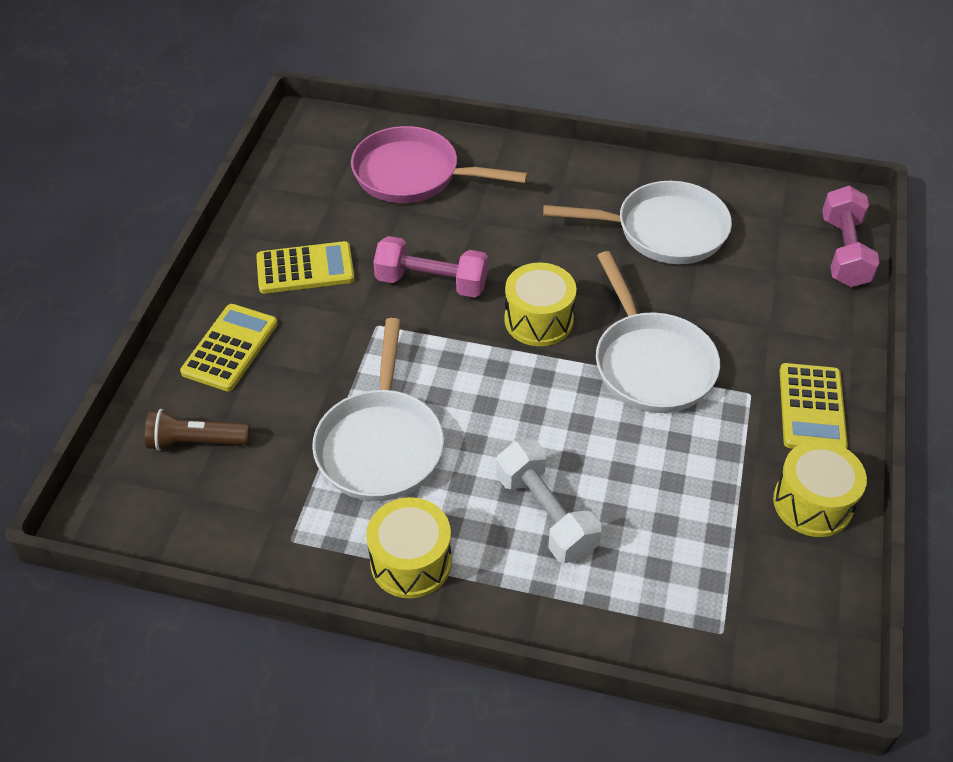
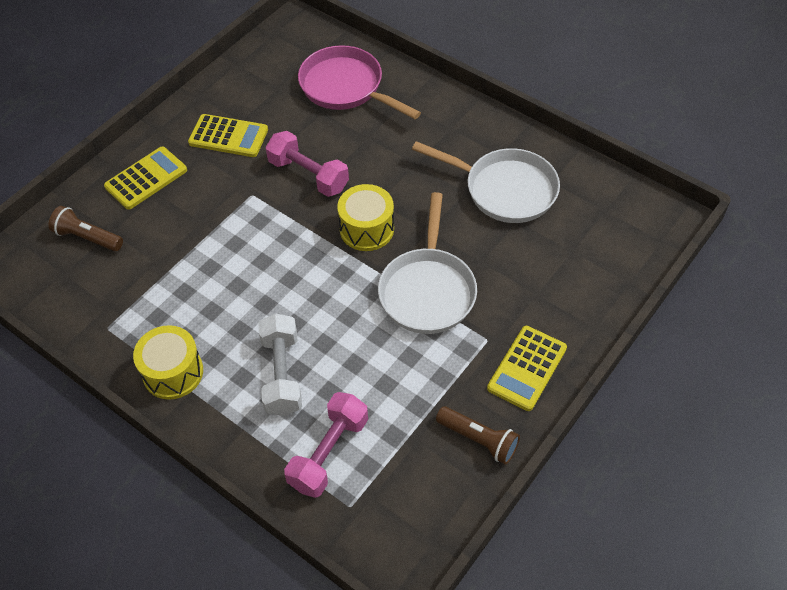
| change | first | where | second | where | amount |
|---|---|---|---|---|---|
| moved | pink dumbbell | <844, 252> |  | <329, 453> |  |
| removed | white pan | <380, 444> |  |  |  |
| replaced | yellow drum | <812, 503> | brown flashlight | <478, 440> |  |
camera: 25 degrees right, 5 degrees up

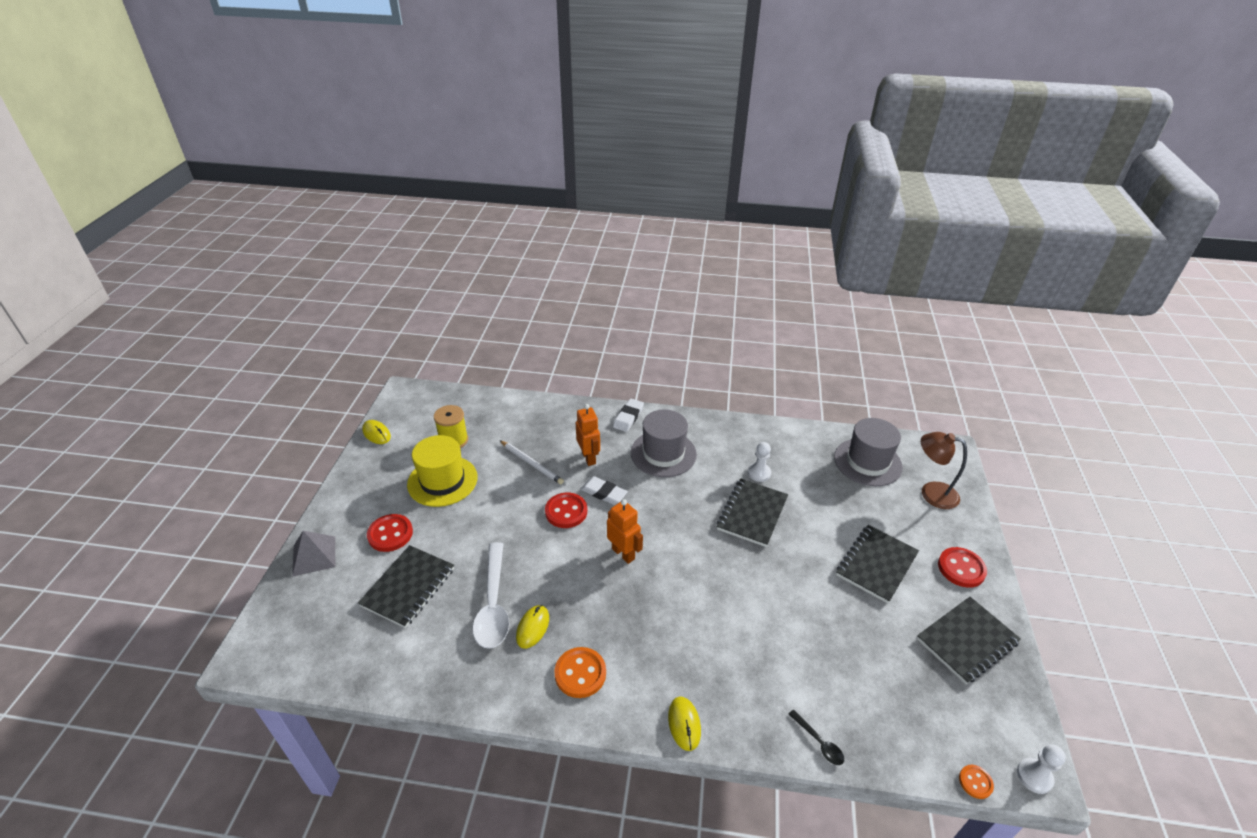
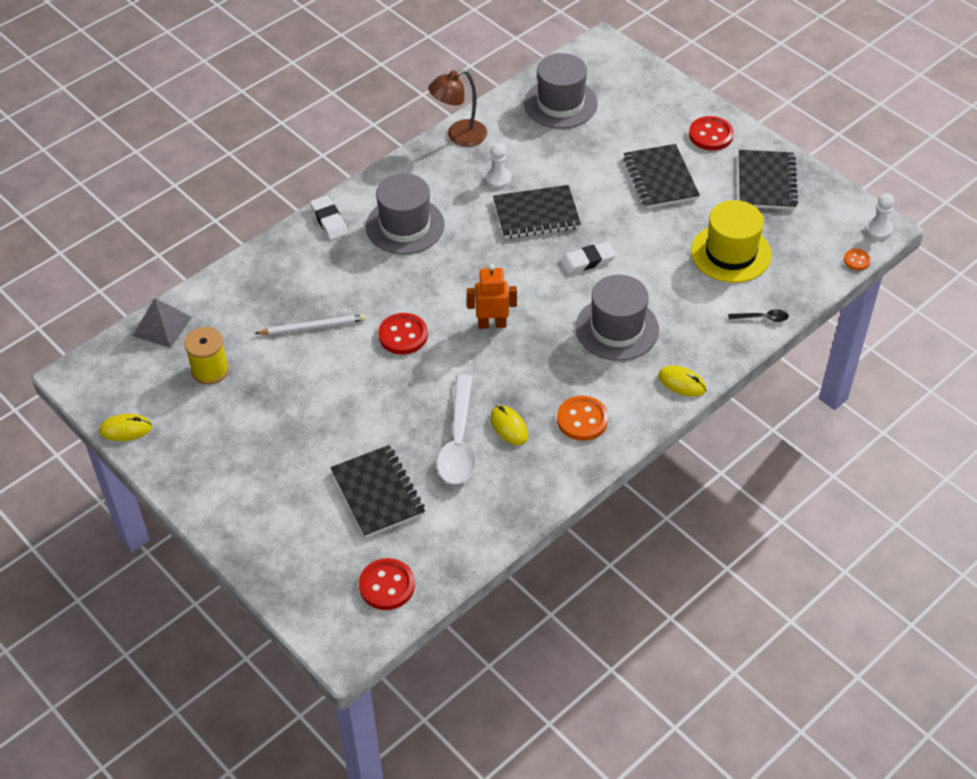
| change | first | where | second | where | amount |
|---|---|---|---|---|---|
| removed | orange robot | <589, 457> |  |  |  |
| moved | brown lamp | <931, 493> |  | <459, 136> |  |
| moved | yellow hat | <442, 481> |  | <730, 253> |  |
| moved | white eraser | <603, 493> |  | <588, 261> |  |
| turned | black notebook | <752, 513> |  | <536, 214> | 75 degrees counterclockwise |
| moved | red button | <390, 534> |  | <387, 585> |  |
| moved | grey pyramid | <314, 556> |  | <162, 326> |  |
| turned | white spoon | <493, 605> |  | <458, 441> | 60 degrees clockwise |
| added |  |  | grey hat | <617, 328> |  |
camera: 50 degrees left, 10 degrees up

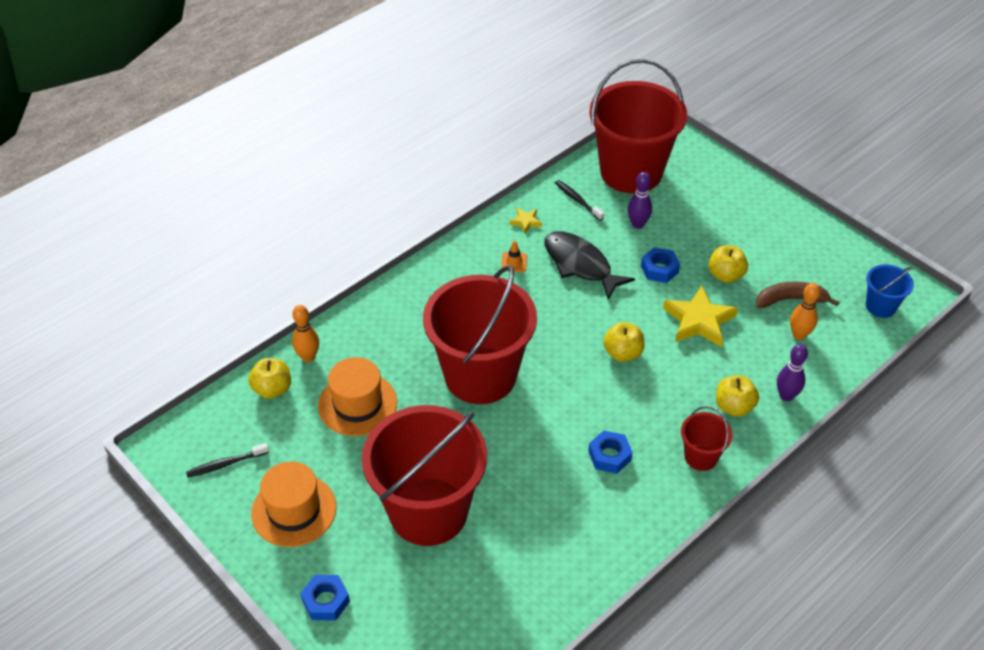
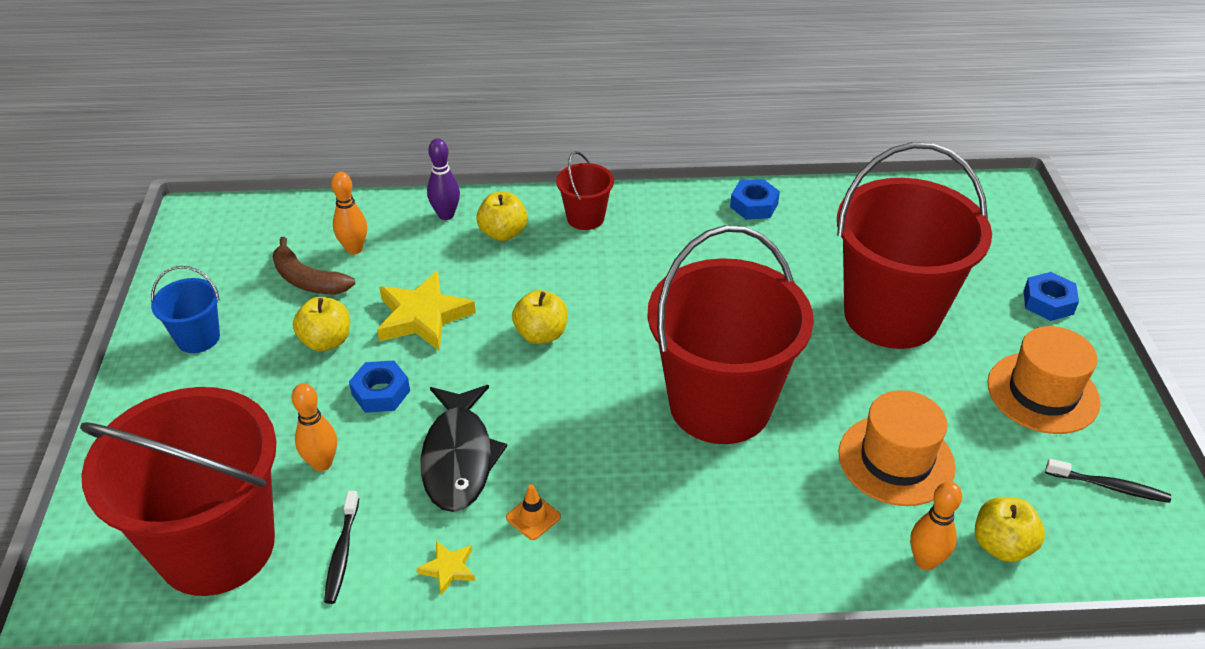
| change | first | where | second | where | amount |
|---|---|---|---|---|---|
| recoloured | purple bowling pin | <638, 224> | orange bowling pin | <322, 463> |  |
| moved | blue bucket | <880, 306> |  | <198, 338> |  |
| moved | blue nut | <609, 456> |  | <754, 205> |  |
camera: 140 degrees left, 5 degrees down

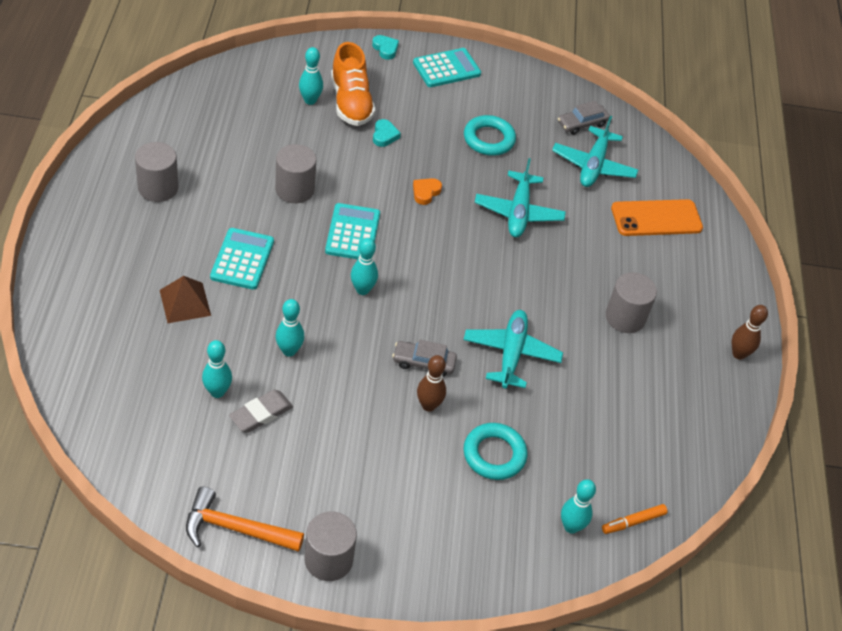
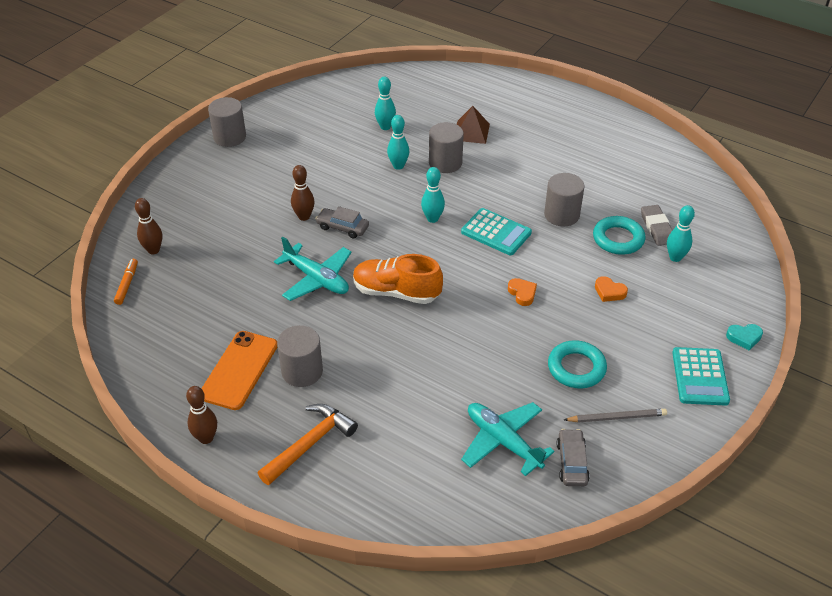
| change | first | where | second | where | amount |
|---|---|---|---|---|---|
| moved | orange shoe | <351, 102> |  | <396, 292> |  |
| recoloured | turquoise heart | <384, 135> | orange heart | <609, 292> |  |
| moved | grey cylinder | <158, 188> |  | <445, 163> |  |
| removed | turquoise plane | <518, 212> |  |  |  |
| moved | orange phone | <656, 218> |  | <239, 370> |  |
| removed | turquoise calculator | <242, 259> |  |  |  |
| turned | grey car | <423, 362> |  | <342, 227> | 105 degrees counterclockwise |
| moved | grey eraser | <261, 414> |  | <656, 228> |  |
| moved | turquoise ring | <494, 454> |  | <618, 239> |  |
| recoloured | turquoise bowling pin | <571, 527> | brown bowling pin | <153, 250> |  |
| moved | orange hammer | <236, 529> |  | <310, 444> |  |
| added |  |  | grey pencil | <617, 417> |  |
camera: 125 degrees right, 5 degrees down

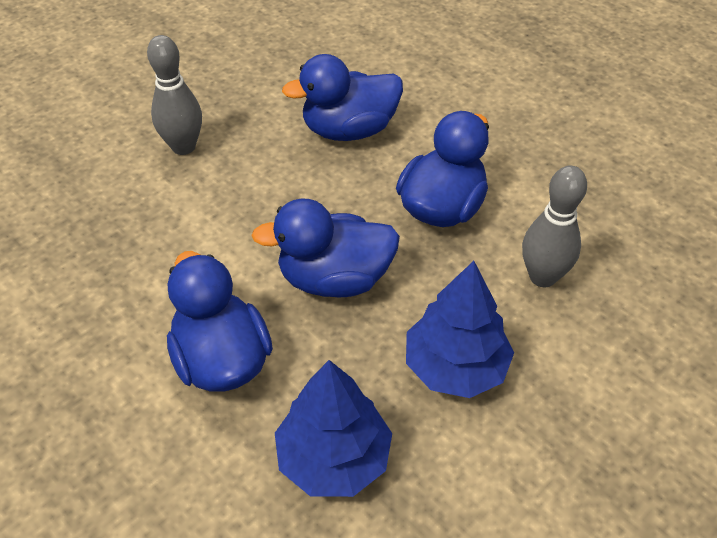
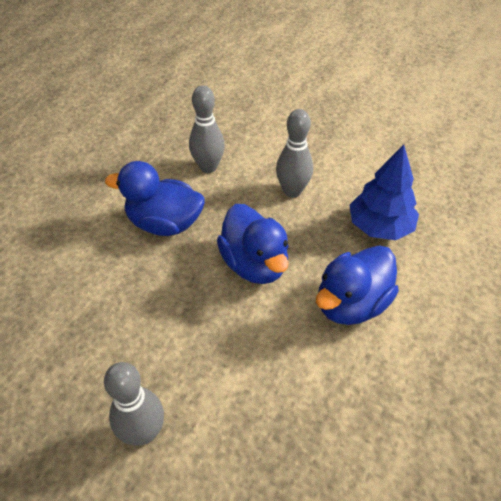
| change | first | where | second | where | amount |
|---|---|---|---|---|---|
| removed | blue duck | <349, 130> |  |  |  |
| replaced | blue tree | <455, 366> | grey bowling pin | <292, 191> |  |
camera: 110 degrees left, 0 degrees up

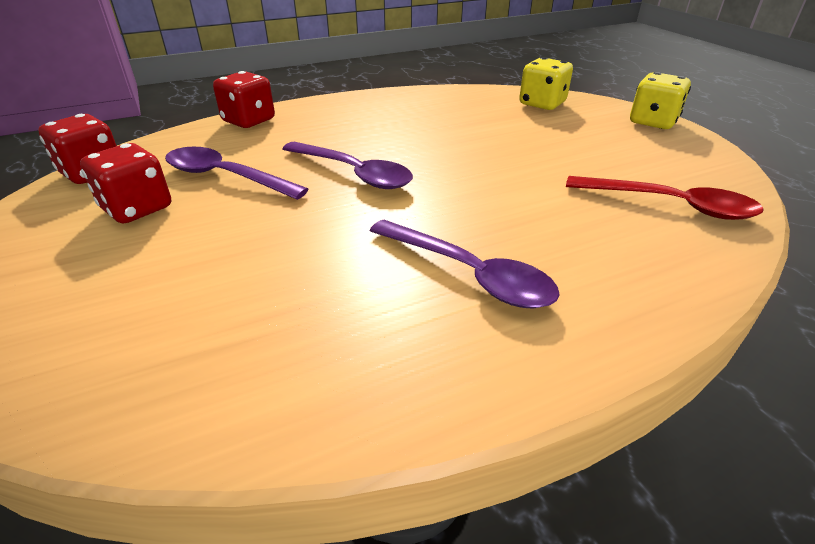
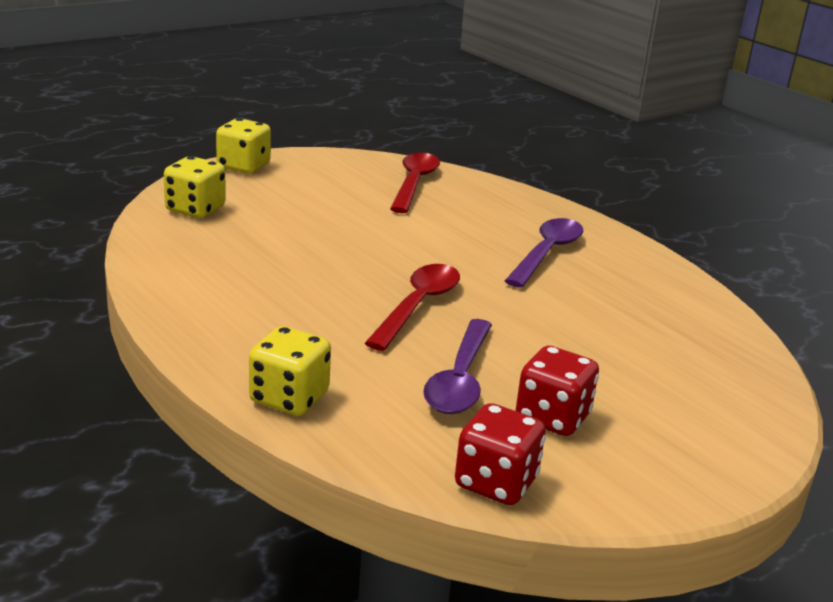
| change | first | where | second | where | amount |
|---|---|---|---|---|---|
| recoloured | red dice | <249, 121> | yellow dice | <289, 398> |  |
| recoloured | purple spoon | <354, 173> | red spoon | <418, 306> |  |
camera: 105 degrees left, 10 degrees down

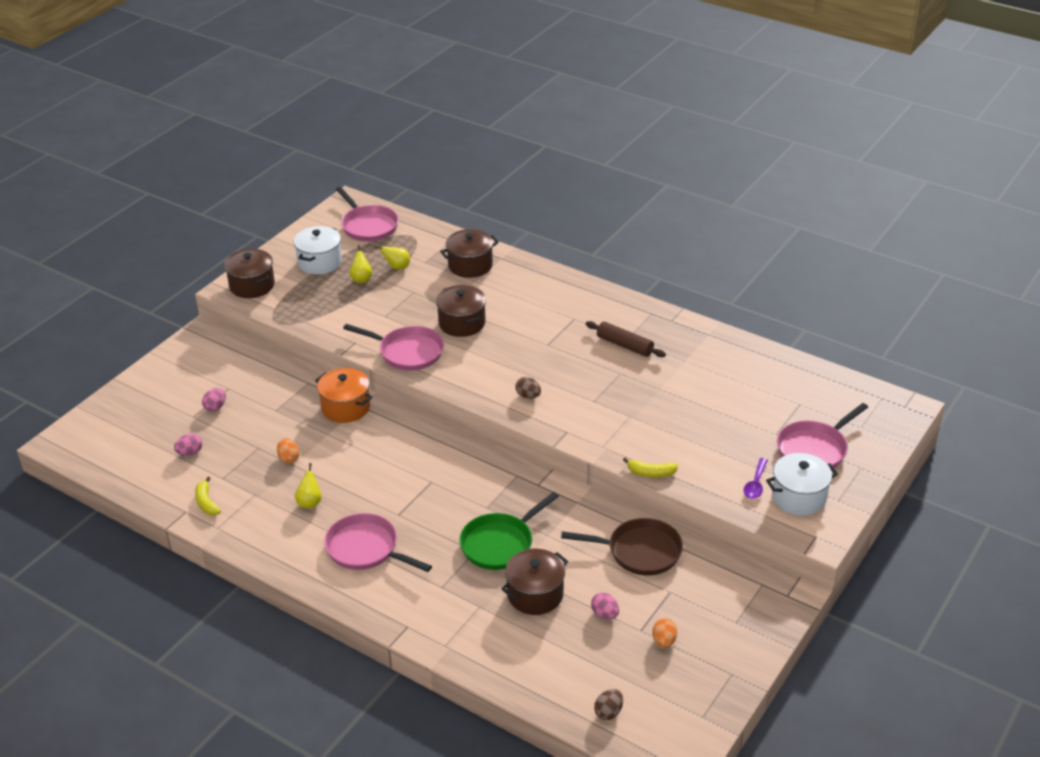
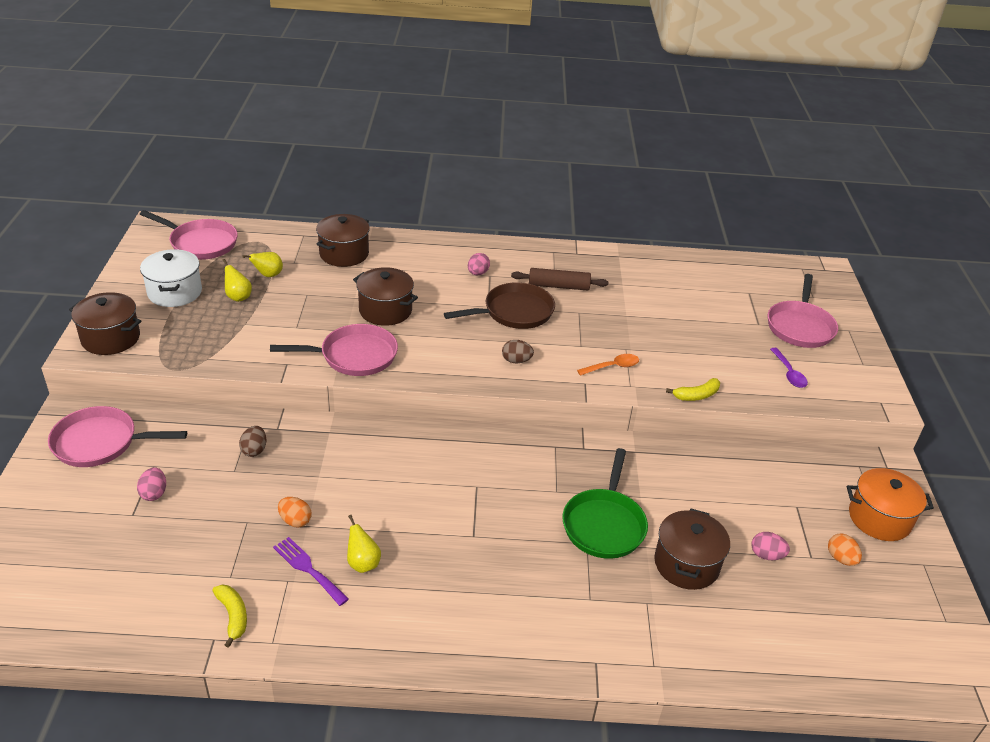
| change | first | where | second | where | amount |
|---|---|---|---|---|---|
| moved | orange pot | <346, 407> |  | <879, 518> |  |
| moved | pink egg | <190, 453> |  | <478, 273> |  |
| removed | white pot | <799, 497> |  |  |  |
| turned | yellow banana | <206, 502> |  | <233, 616> | 150 degrees counterclockwise |
| moved | pink pan | <366, 549> |  | <101, 443> |  |
| moved | brown pan | <639, 551> |  | <514, 312> |  |
| moved | brown egg | <608, 712> |  | <254, 450> |  |
| added |  |  | orange spoon | <612, 367> |  |
| added |  |  | purple fork | <308, 569> |  |
camera: 35 degrees left, 0 degrees up

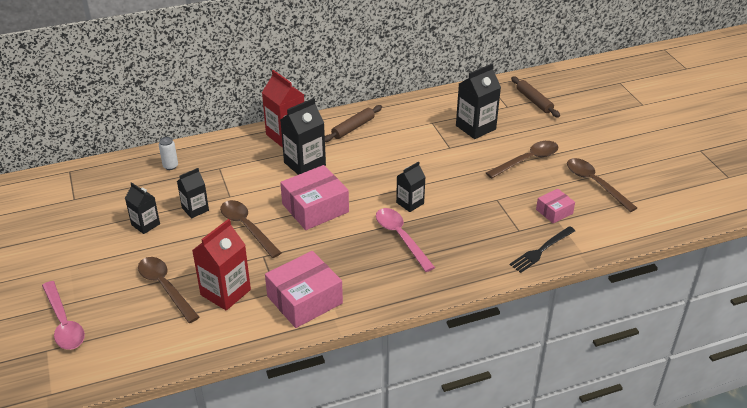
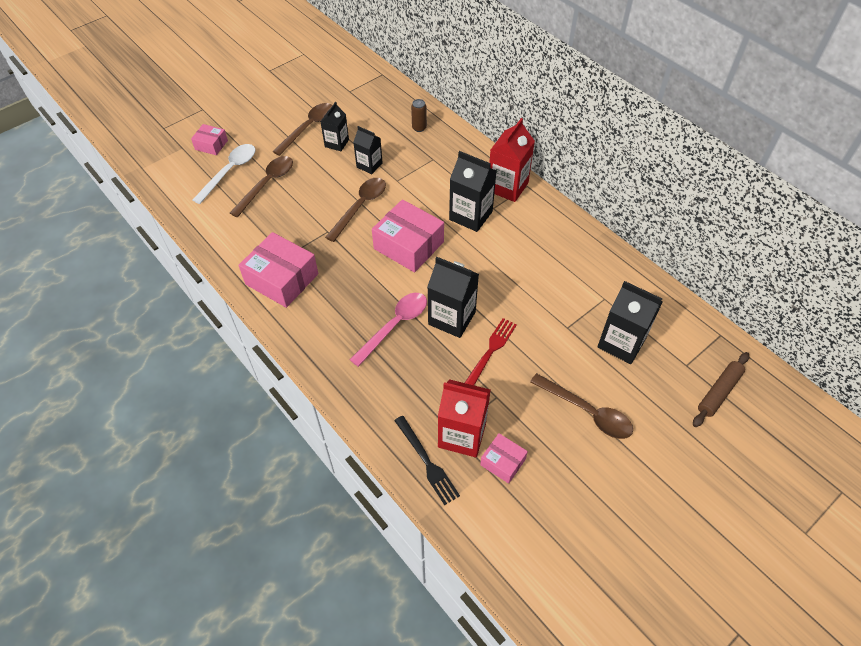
| change | first | where | second | where | amount |
|---|---|---|---|---|---|
| removed | brown rolling pin | <353, 128> |  |  |  |
| recoloured | white can | <170, 166> | brown can | <419, 128> |  |
| moved | brown spoon | <595, 183> |  | <308, 128> |  |
| resized | black carton | <410, 203> |  | <452, 318> | x1.61 |
| moved | red carton | <225, 292> |  | <462, 435> |  |
| turned | black fork | <541, 250> |  | <427, 462> | 150 degrees counterclockwise |
| replaced | pink spoon | <64, 323> | pink box | <211, 145> |  |
| added |  |  | white spoon | <230, 172> |  |
| added |  |  | red fork | <490, 352> |  |
camera: 70 degrees right, 15 degrees up

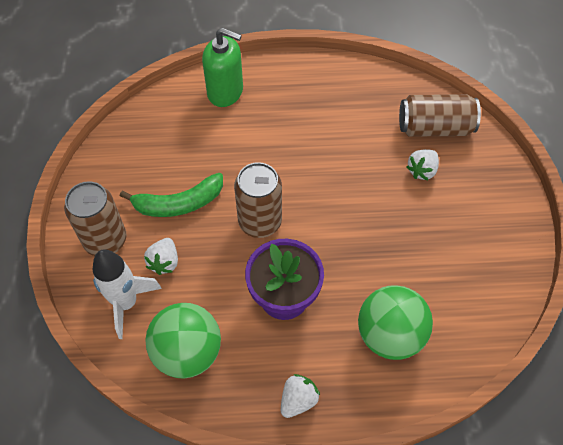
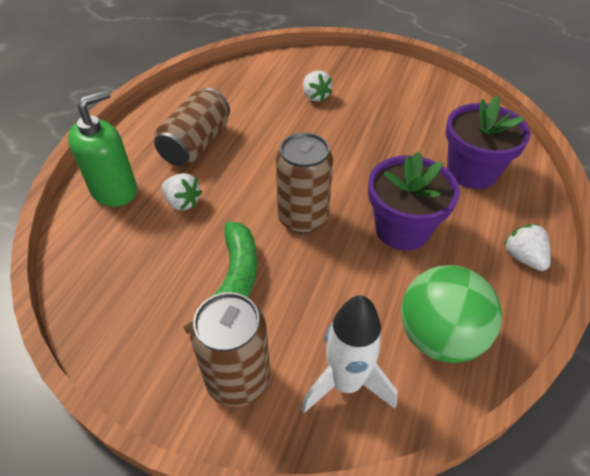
| change | first | where | second | where | amount |
|---|---|---|---|---|---|
| moved | brown can | <434, 128> |  | <196, 144> |  |
| moved | white strawberry | <164, 262> |  | <182, 202> |  |
| replaced | green ball | <390, 335> | purple flower pot | <472, 171> |  |
camera: 65 degrees left, 10 degrees down

